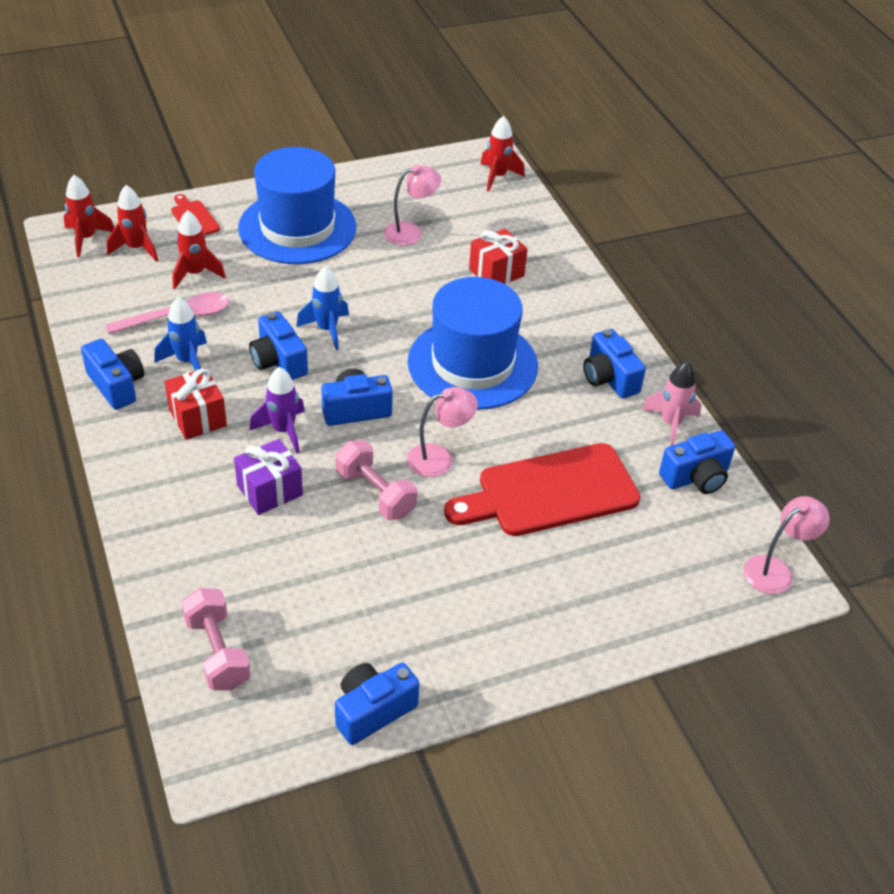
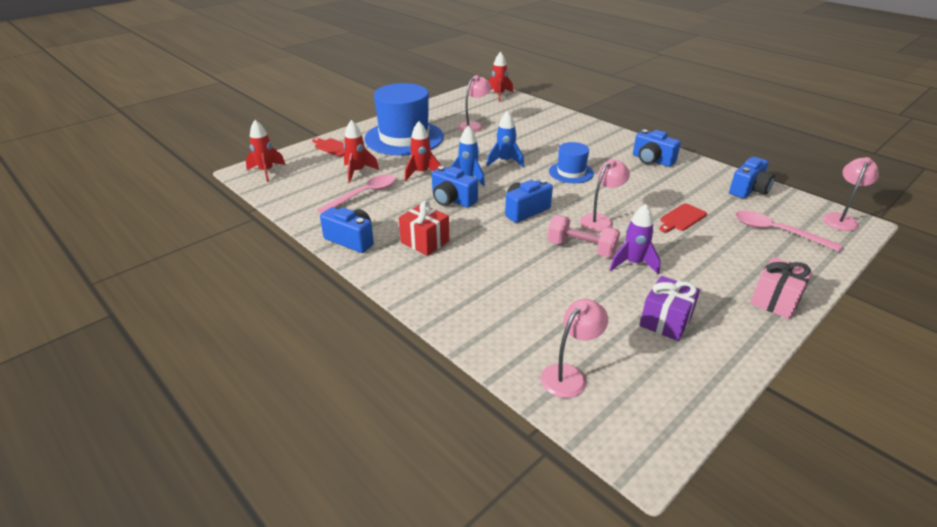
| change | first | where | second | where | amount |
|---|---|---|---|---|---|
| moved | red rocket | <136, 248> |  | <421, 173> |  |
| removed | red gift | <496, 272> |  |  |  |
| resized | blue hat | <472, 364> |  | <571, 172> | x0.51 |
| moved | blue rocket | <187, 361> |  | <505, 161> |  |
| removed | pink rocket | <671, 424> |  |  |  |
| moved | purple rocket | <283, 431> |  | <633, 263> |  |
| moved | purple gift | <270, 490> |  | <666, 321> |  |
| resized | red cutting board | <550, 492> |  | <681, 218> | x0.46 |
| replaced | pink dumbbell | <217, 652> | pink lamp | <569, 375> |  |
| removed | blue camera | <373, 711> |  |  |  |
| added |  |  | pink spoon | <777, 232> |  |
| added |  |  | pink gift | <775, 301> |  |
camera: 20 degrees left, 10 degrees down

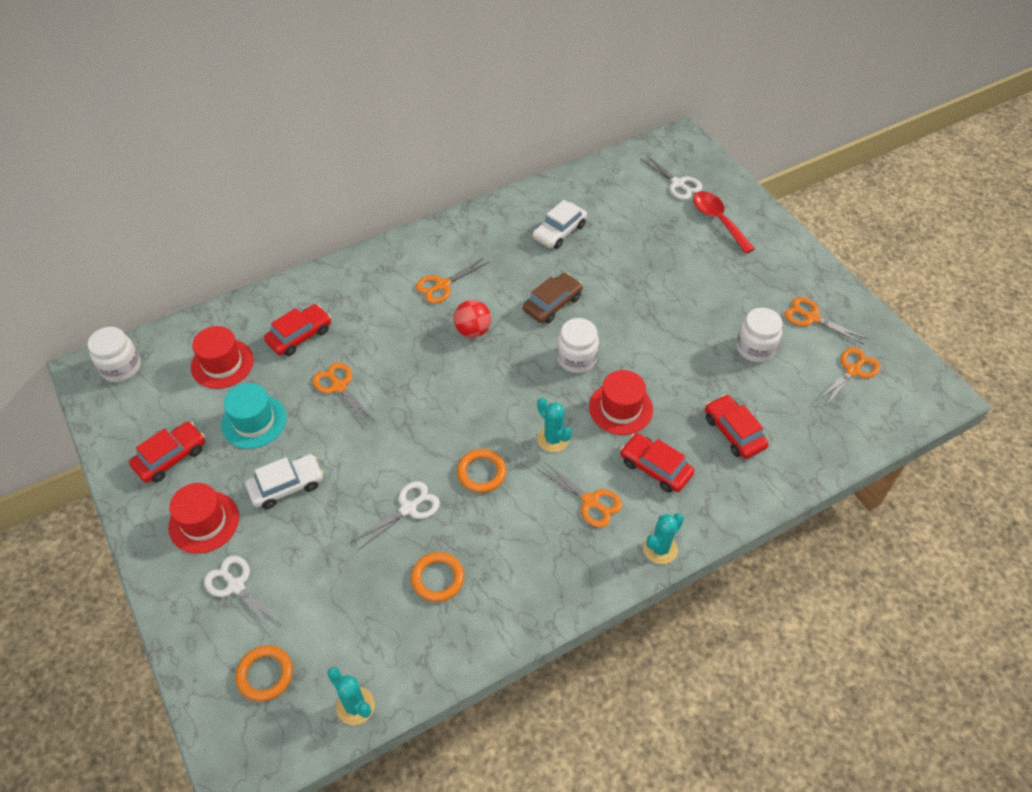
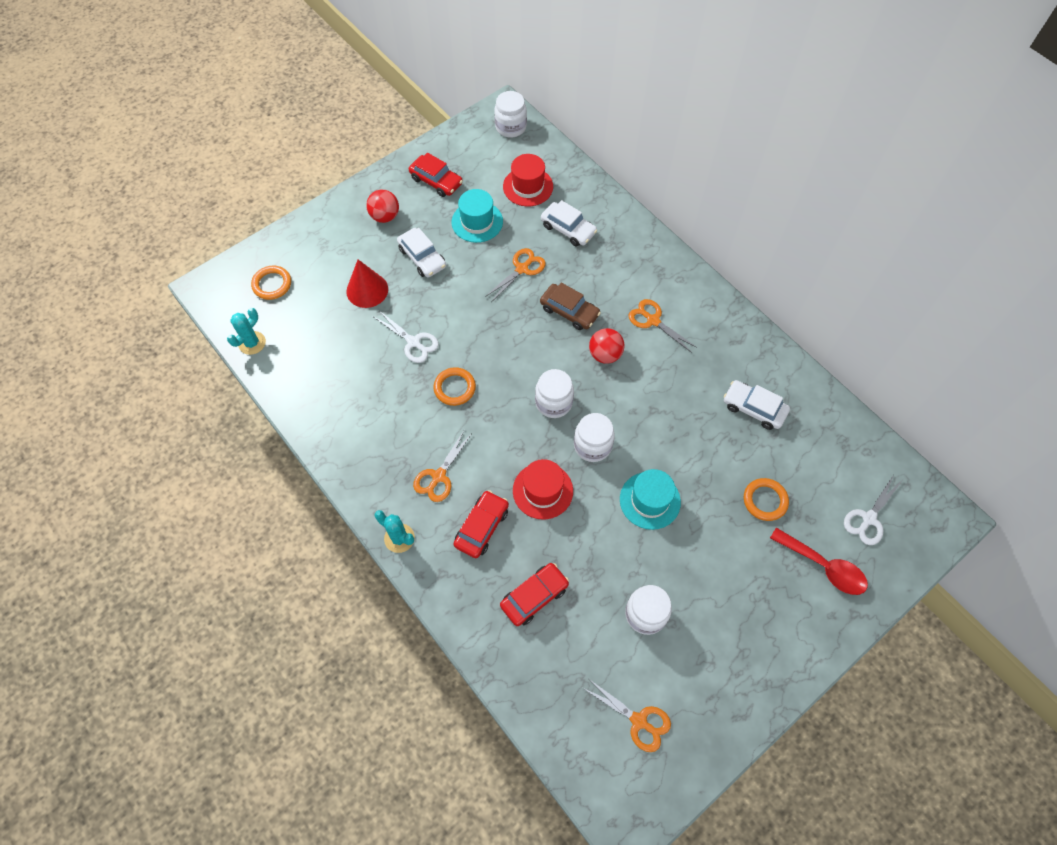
| change | first | where | second | where | amount |
|---|---|---|---|---|---|
| turned | red spoon | <718, 220> |  | <824, 566> | 75 degrees clockwise |
| moved | brown car | <552, 304> |  | <569, 311> |  |
| removed | orange scissors | <811, 317> |  |  |  |
| recoloured | red car | <299, 336> | white car | <568, 229> |  |
| removed | turquoise cactus | <553, 439> |  |  |  |
| replaced | red hat | <204, 522> | red ball | <385, 216> |  |
| moved | orange ring | <438, 578> |  | <765, 500> |  |
| removed | white scissors | <236, 586> |  |  |  |
| added |  |  | red cone | <367, 290> |  |
| added |  |  | white jar | <553, 402> |  |
| added |  |  | turquoise hat | <650, 500> |  |
camera: 80 degrees right, 10 degrees up

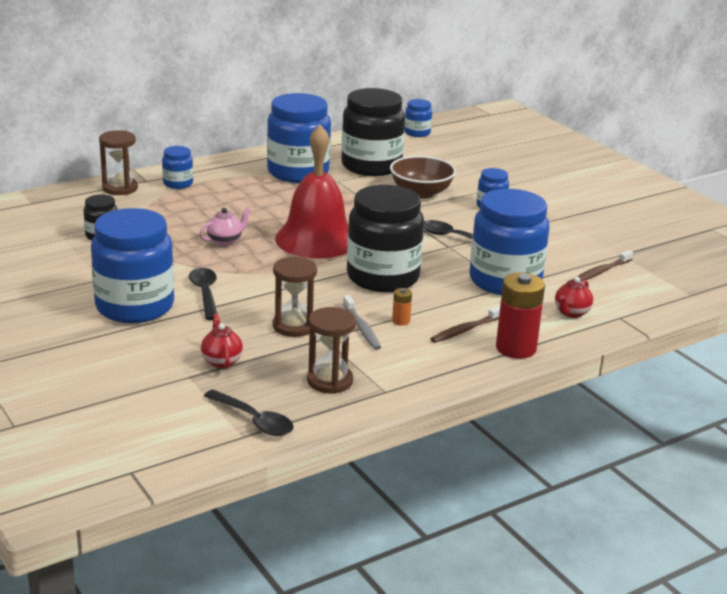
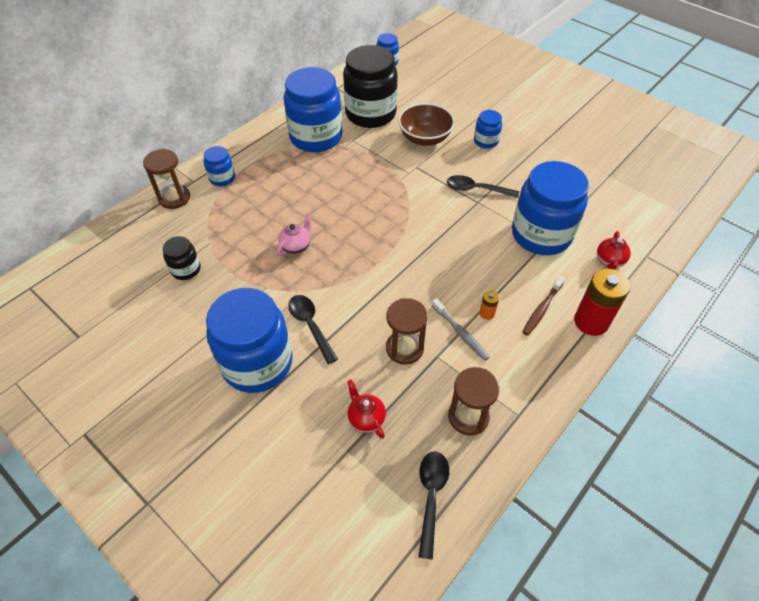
| change | first | where | second | where | amount |
|---|---|---|---|---|---|
| removed | red bell | <316, 239> |  |  |  |
| removed | black jar | <383, 277> |  |  |  |
| removed | brown toothbrush | <601, 271> |  |  |  |
| turned | black spoon | <254, 420> |  | <431, 496> | 105 degrees counterclockwise |
camera: 15 degrees left, 25 degrees up

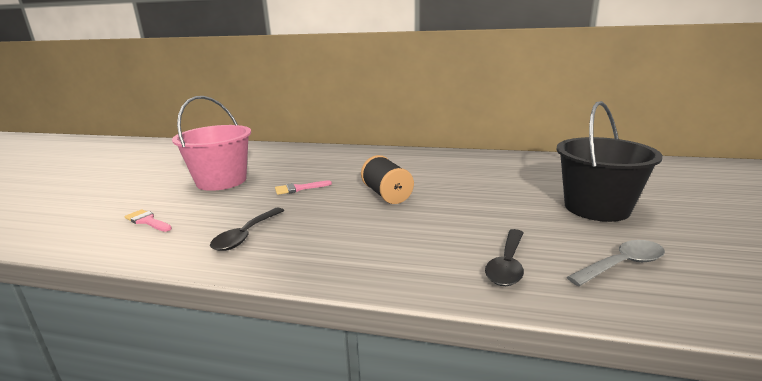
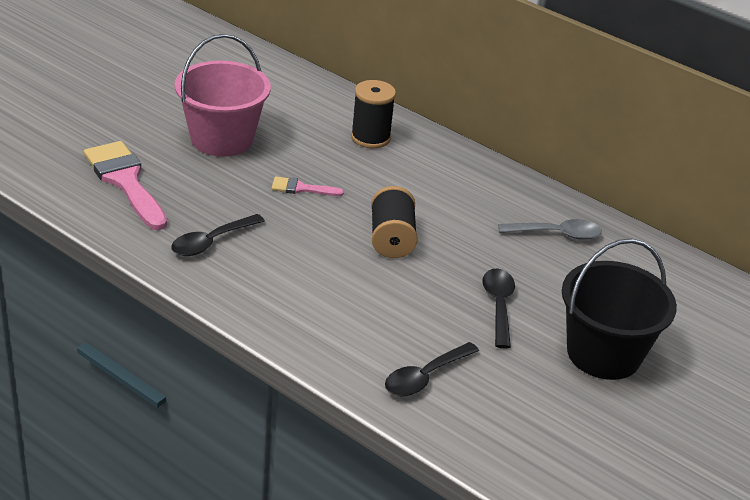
| change | first | where | second | where | amount |
|---|---|---|---|---|---|
| resized | pink brush | <147, 221> |  | <125, 181> | x2.03 |
| moved | grey spoon | <622, 265> |  | <557, 234> |  |
| added |  |  | black spool | <370, 137> |  |
| added |  |  | black spoon | <498, 305> |  |
camera: 20 degrees right, 15 degrees up

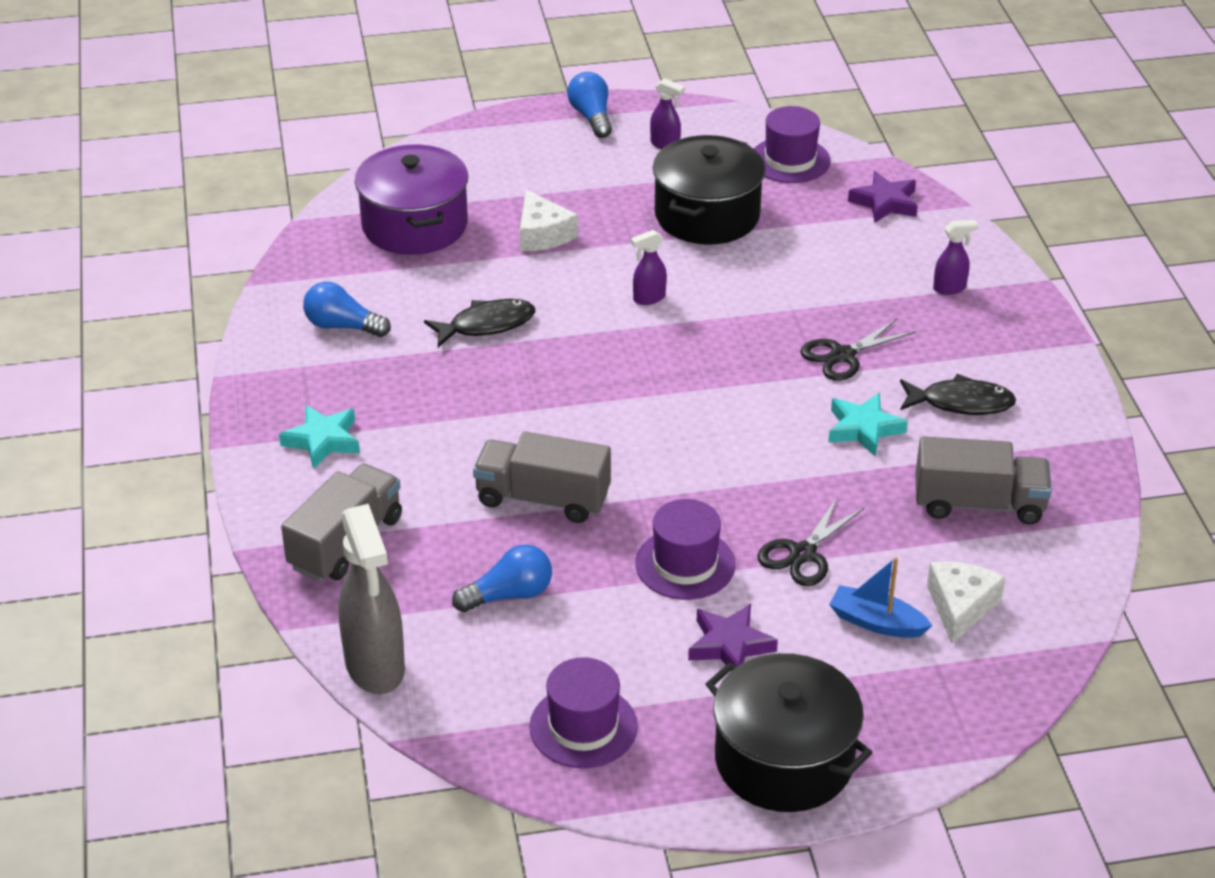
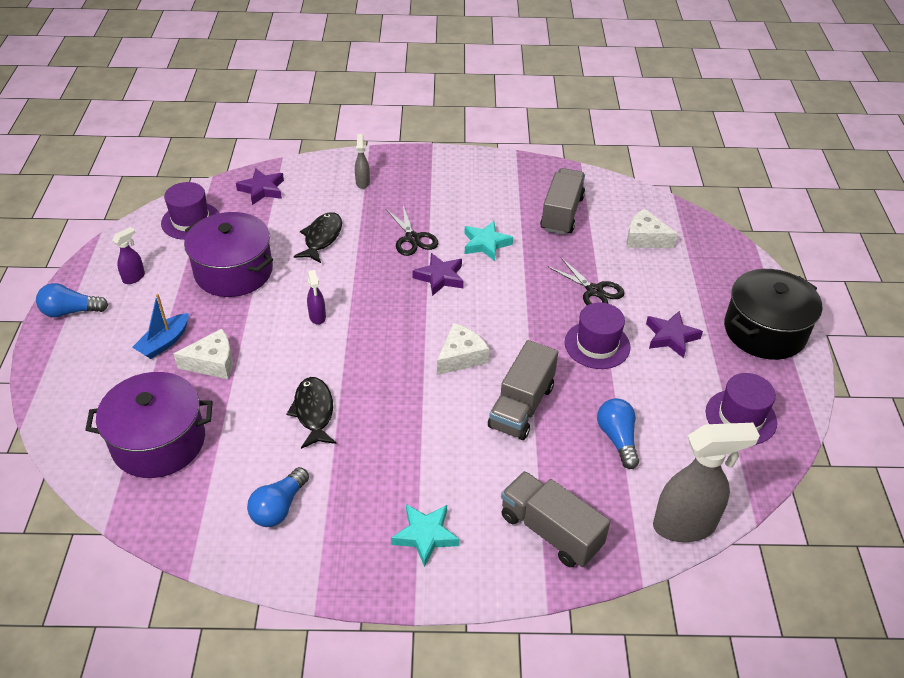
| change | first | where | second | where | amount |
|---|---|---|---|---|---|
| recoloured | black pot | <707, 215> | purple pot | <234, 271> |  |
| recoloured | purple spray bottle | <950, 288> | grey spray bottle | <362, 182> |  |
| moved | black fish | <961, 403> |  | <322, 238> |  |
| moved | blue boat | <876, 622> |  | <164, 342> |  |
| added |  |  | purple star | <440, 277> |  |
| added |  |  | white cheese | <461, 357> |  |
camera: 80 degrees left, 5 degrees up

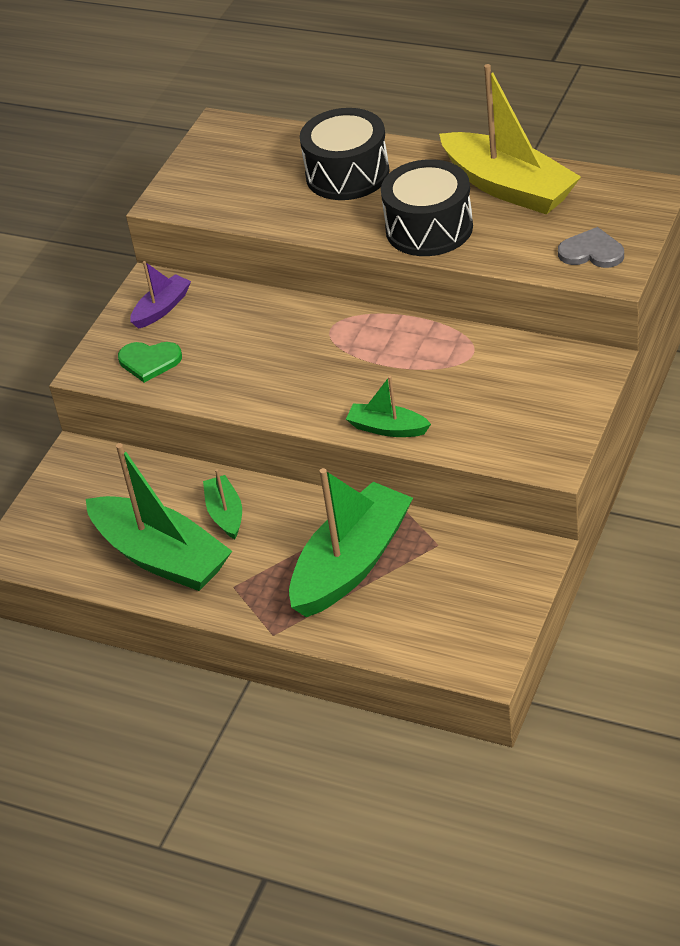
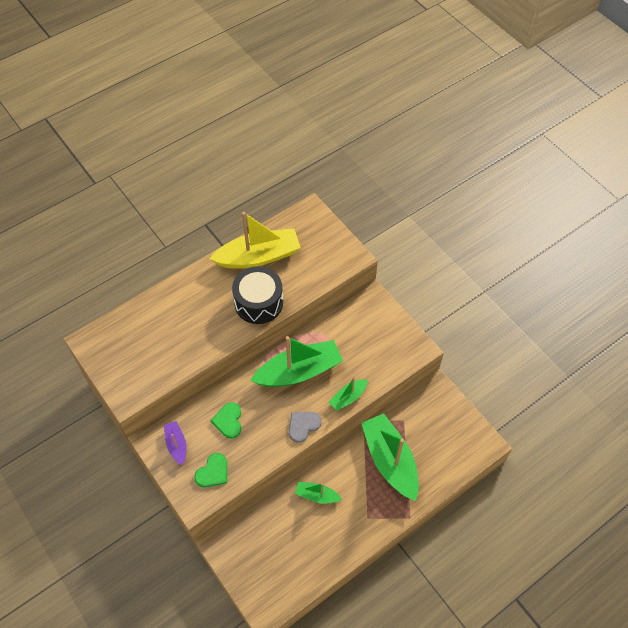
| change | first | where | second | where | amount |
|---|---|---|---|---|---|
| removed | black drum | <347, 174> |  |  |  |
| moved | grey heart | <592, 252> |  | <303, 425> |  |
| moved | green boat | <161, 557> |  | <299, 371> |  |
| added |  |  | green heart | <228, 421> |  |
camera: 65 degrees left, 15 degrees up

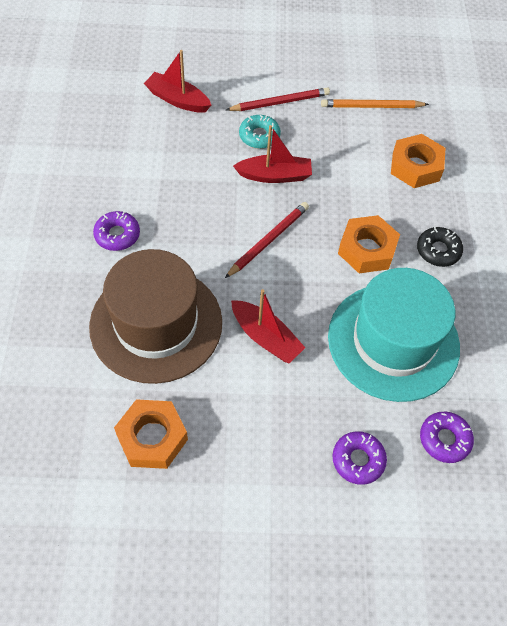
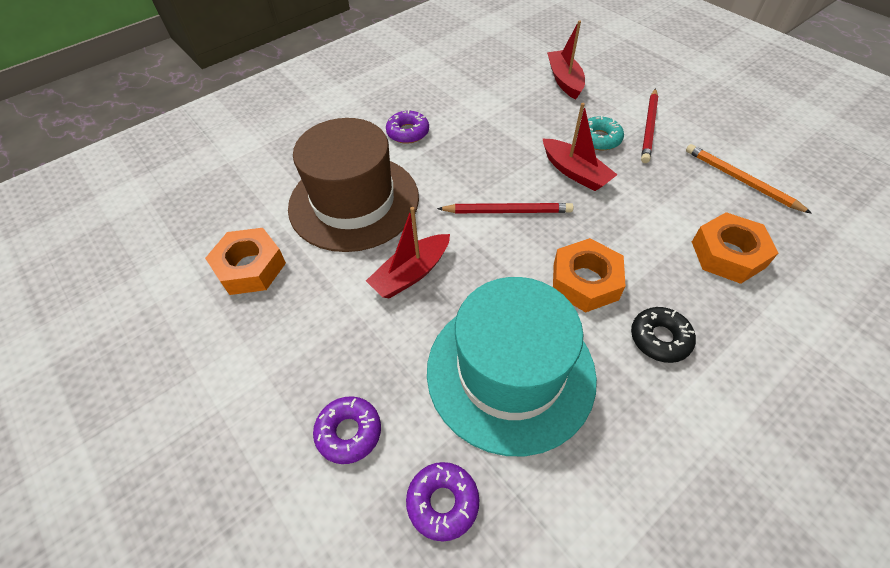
| change | first | where | second | where | amount |
|---|---|---|---|---|---|
| turned | red pencil | <279, 102> |  | <649, 127> | 75 degrees clockwise |
| turned | red boat | <266, 337> |  | <411, 274> | 45 degrees clockwise |
camera: 55 degrees right, 5 degrees down

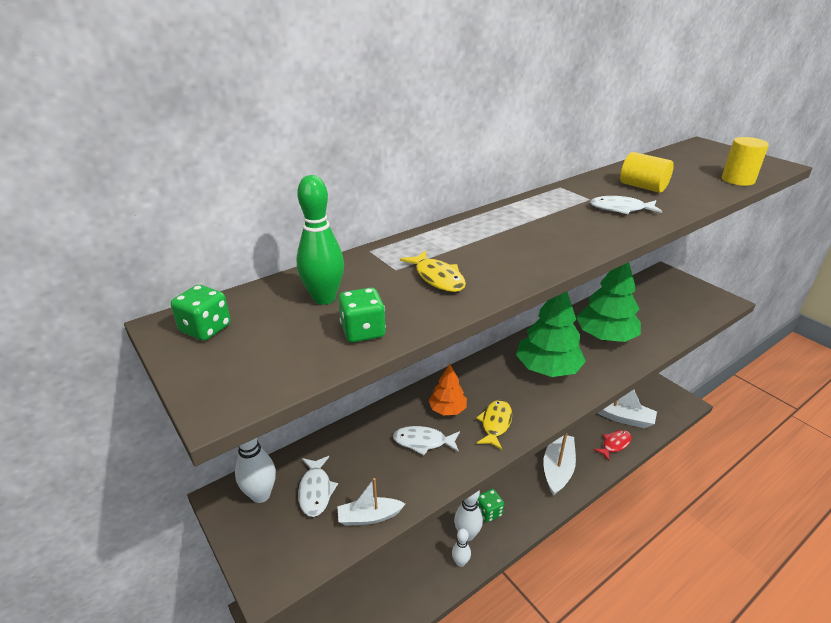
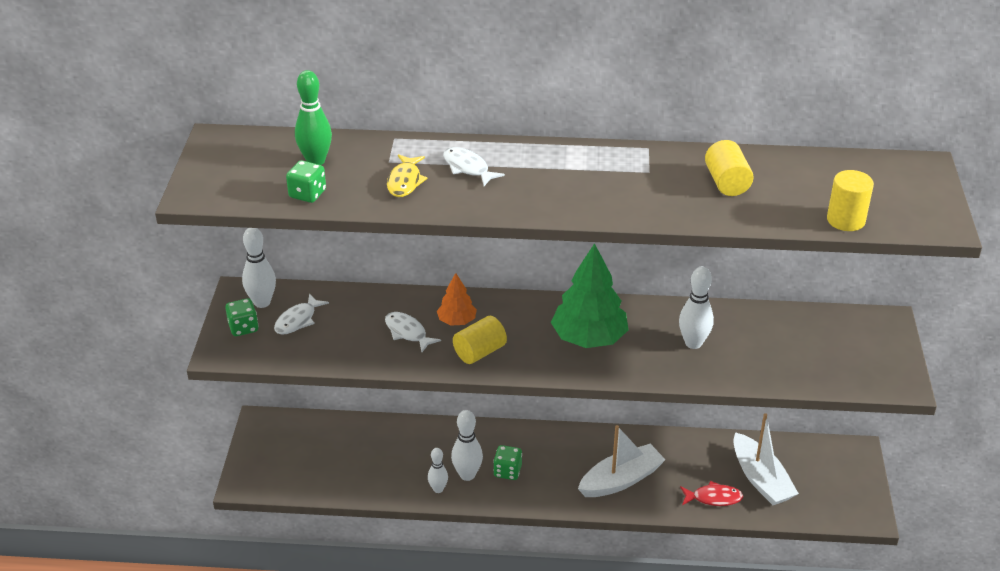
| change | first | where | second | where | amount |
|---|---|---|---|---|---|
| moved | white fish | <621, 209> |  | <468, 168> |  |
| replaced | green tree | <605, 337> | white bowling pin | <693, 343> |  |
| moved | green dice | <205, 329> |  | <243, 328> |  |
| replaced | yellow fish | <495, 423> | yellow cylinder | <479, 352> |  |
| removed | white boat | <369, 517> |  |  |  |
camera: 40 degrees right, 5 degrees up

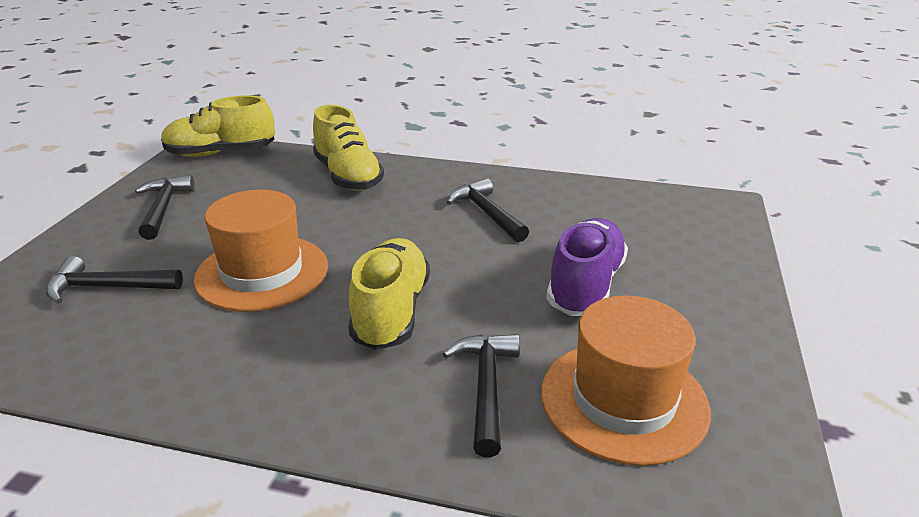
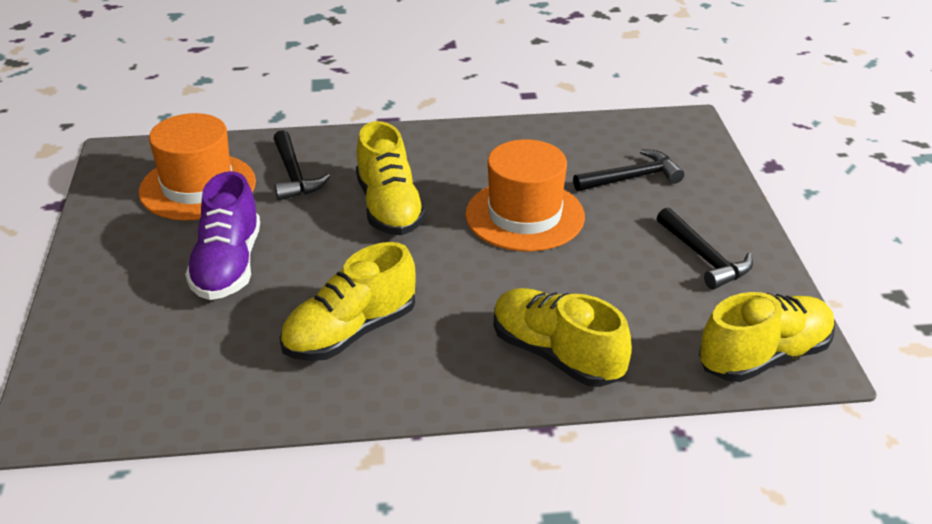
| change | first | where | second | where | amount |
|---|---|---|---|---|---|
| replaced | black hammer | <487, 213> | yellow shoe | <350, 333> |  |
camera: 160 degrees right, 5 degrees up

